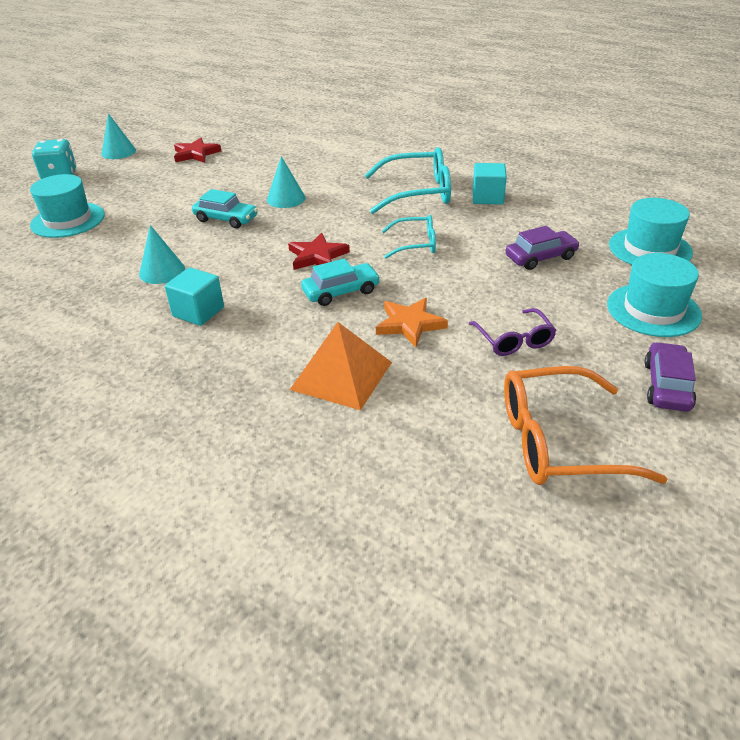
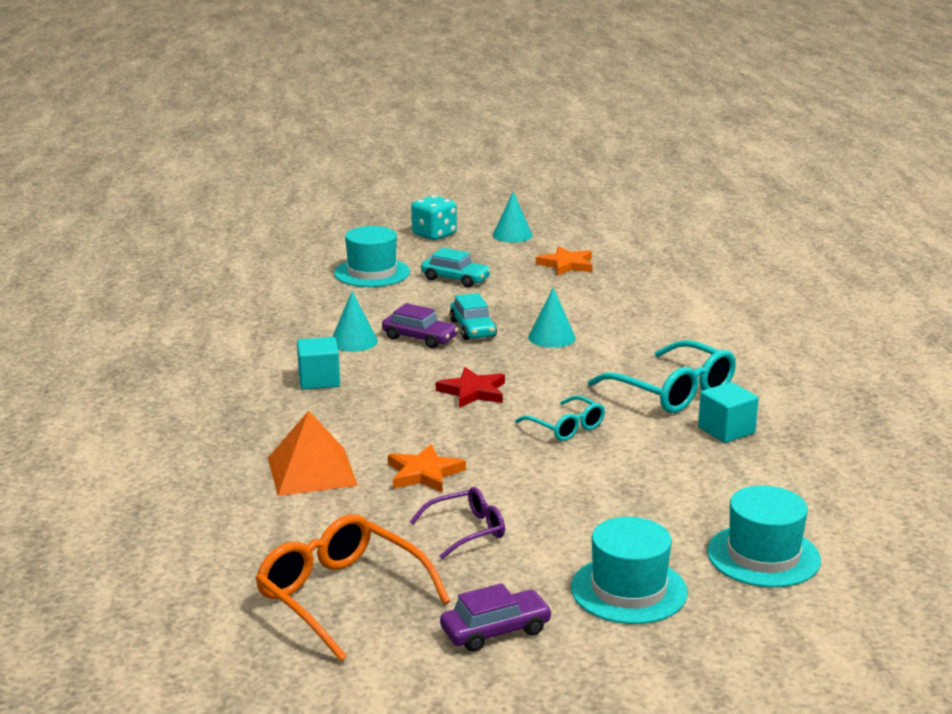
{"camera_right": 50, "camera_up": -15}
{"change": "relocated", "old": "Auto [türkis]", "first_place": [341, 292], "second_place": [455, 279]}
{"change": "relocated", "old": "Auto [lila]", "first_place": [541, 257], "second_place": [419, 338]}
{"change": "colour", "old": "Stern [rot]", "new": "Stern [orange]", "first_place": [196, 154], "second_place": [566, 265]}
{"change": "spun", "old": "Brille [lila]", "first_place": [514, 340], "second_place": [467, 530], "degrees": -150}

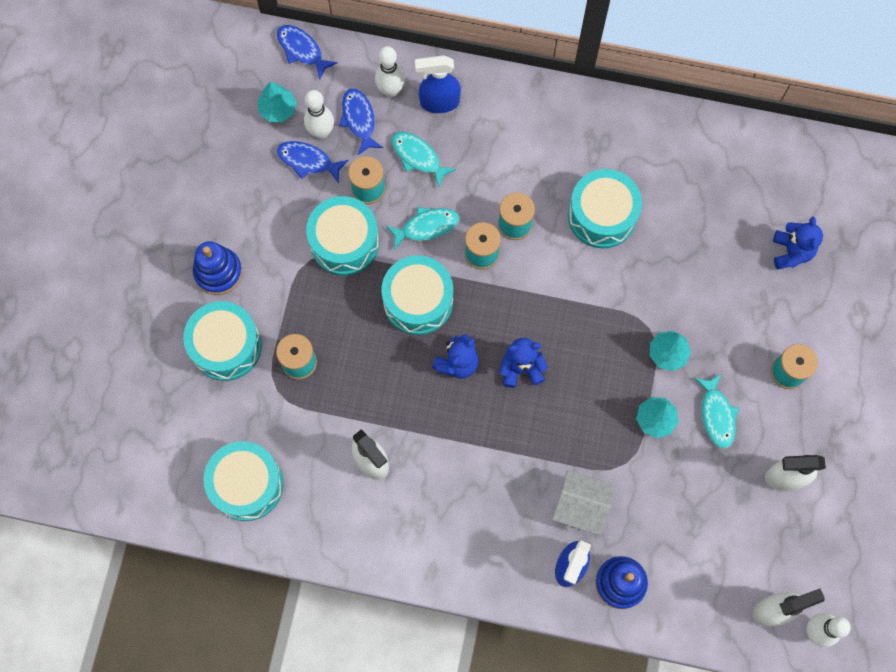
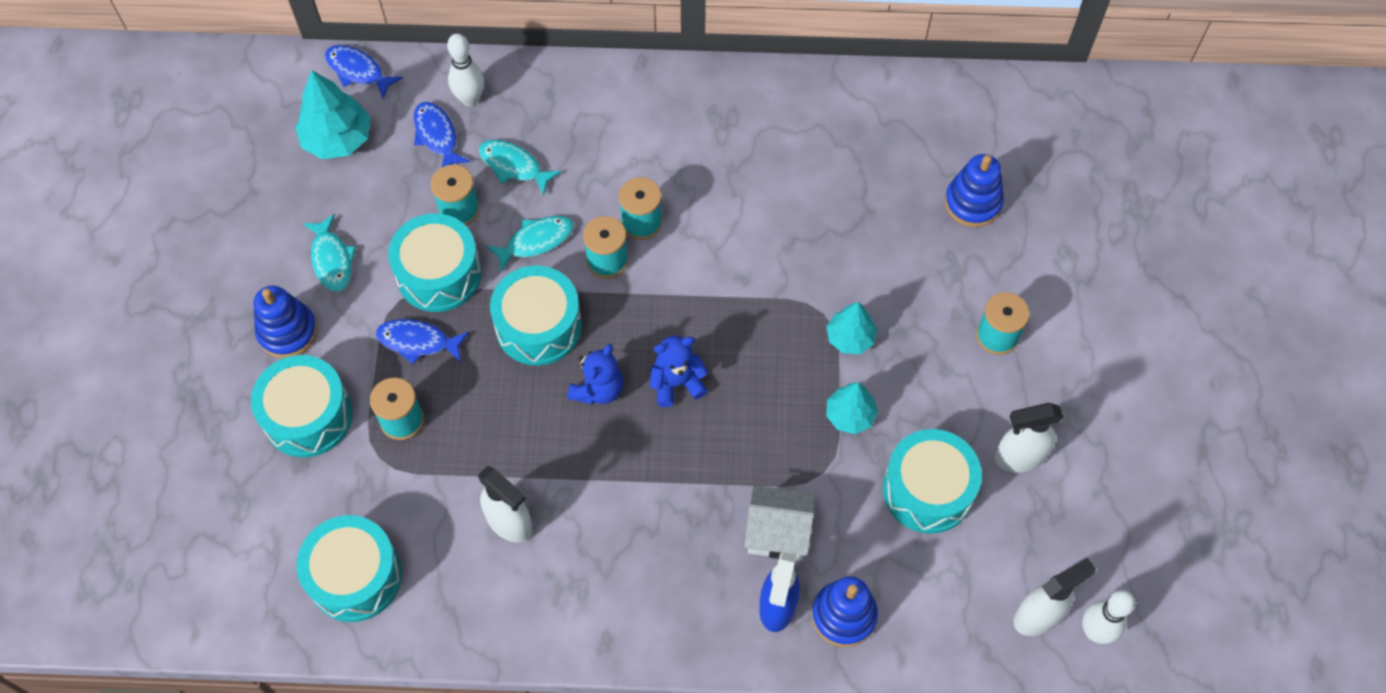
{"camera_right": -10, "camera_up": -10}
{"change": "missing", "old": "Bowlingkegel [weiß]", "first_place": [321, 132]}
{"change": "missing", "old": "Sprühflasche [blau]", "first_place": [439, 102]}
{"change": "relocated", "old": "Fisch [blau]", "first_place": [308, 161], "second_place": [418, 341]}
{"change": "relocated", "old": "Trommel [türkis]", "first_place": [602, 216], "second_place": [927, 490]}
{"change": "relocated", "old": "Fisch [türkis]", "first_place": [716, 415], "second_place": [332, 259]}
{"change": "exchanged", "old": "Teddybär [blau]", "new": "Stapelspielzeug [blau]", "first_place": [791, 252], "second_place": [973, 203]}
{"change": "size", "old": "Baum [türkis]", "first_place": [278, 109], "second_place": [337, 139], "factor": 1.57}

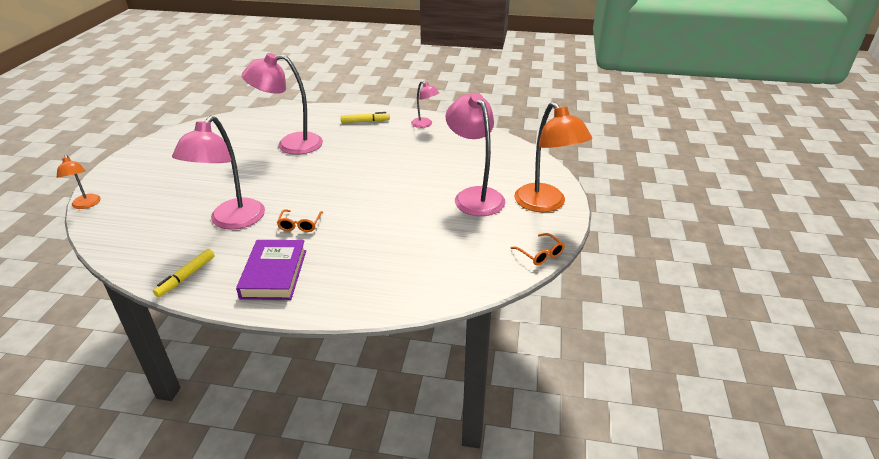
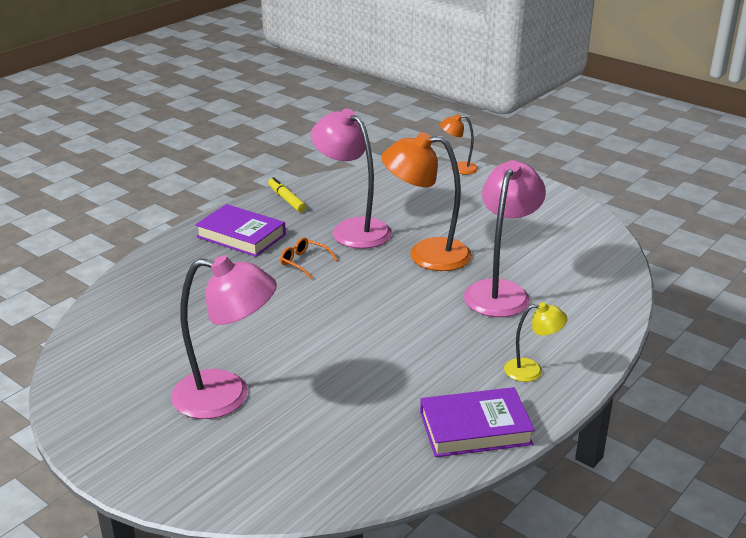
{"camera_right": 120, "camera_up": -5}
{"change": "missing", "old": "Brille [orange]", "first_place": [540, 254]}
{"change": "relocated", "old": "Lampe [orange]", "first_place": [545, 204], "second_place": [426, 254]}
{"change": "exchanged", "old": "Filzstift [gelb]", "new": "Lampe [gelb]", "first_place": [365, 121], "second_place": [531, 370]}
{"change": "exchanged", "old": "Lampe [rosa]", "new": "Buch [lila]", "first_place": [425, 124], "second_place": [475, 428]}

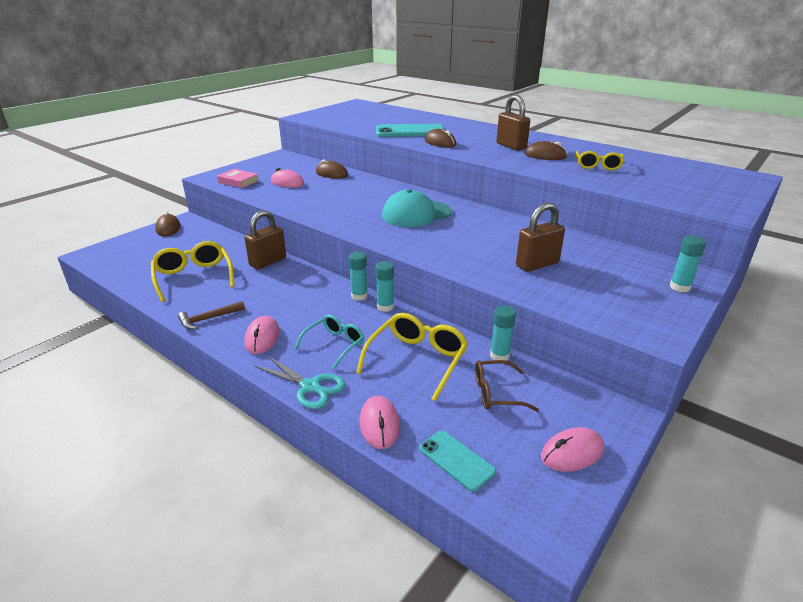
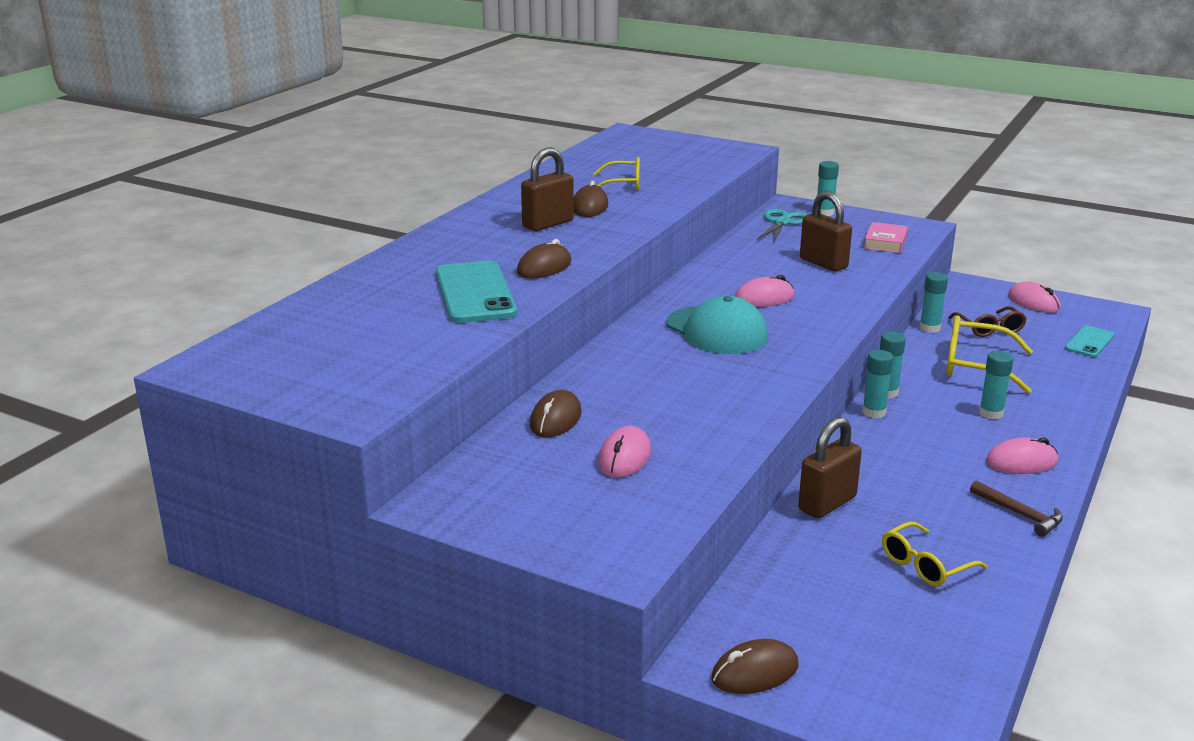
{"camera_right": -100, "camera_up": -5}
{"change": "relocated", "old": "Buch [rosa]", "first_place": [238, 182], "second_place": [885, 242]}
{"change": "relocated", "old": "Schere [türkis]", "first_place": [310, 387], "second_place": [782, 222]}
{"change": "relocated", "old": "Computermaus [rosa]", "first_place": [379, 425], "second_place": [764, 298]}
{"change": "exchanged", "old": "Brille [türkis]", "new": "Klebestift [türkis]", "first_place": [335, 344], "second_place": [991, 413]}
{"change": "spun", "old": "Vorhängeschloss [braun]", "first_place": [268, 262], "second_place": [827, 503], "degrees": -75}
{"change": "size", "old": "Brille [gelb]", "first_place": [193, 277], "second_place": [925, 565], "factor": 0.65}

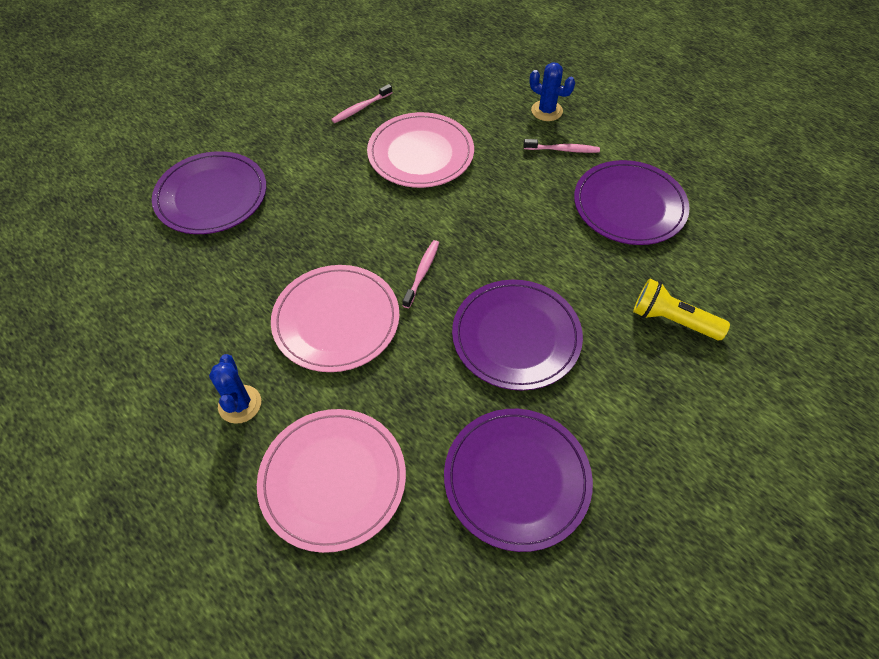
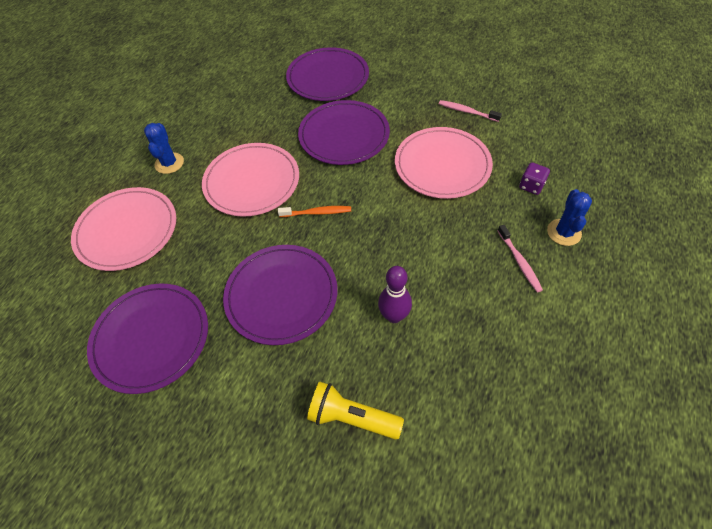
{"camera_right": 70, "camera_up": 0}
{"change": "appeared", "new": "Bowlingkegel [lila]", "second_place": [394, 316]}
{"change": "appeared", "new": "Spielwürfel [lila]", "second_place": [531, 186]}
{"change": "relocated", "old": "Teller [lila]", "first_place": [629, 206], "second_place": [344, 135]}
{"change": "colour", "old": "Zahnbürste [rosa]", "new": "Zahnbürste [orange]", "first_place": [422, 273], "second_place": [317, 212]}
{"change": "spun", "old": "Kaktus [blau]", "first_place": [240, 404], "second_place": [169, 163], "degrees": -60}
{"change": "spun", "old": "Taschenlampe [gelb]", "first_place": [672, 320], "second_place": [352, 417], "degrees": -75}

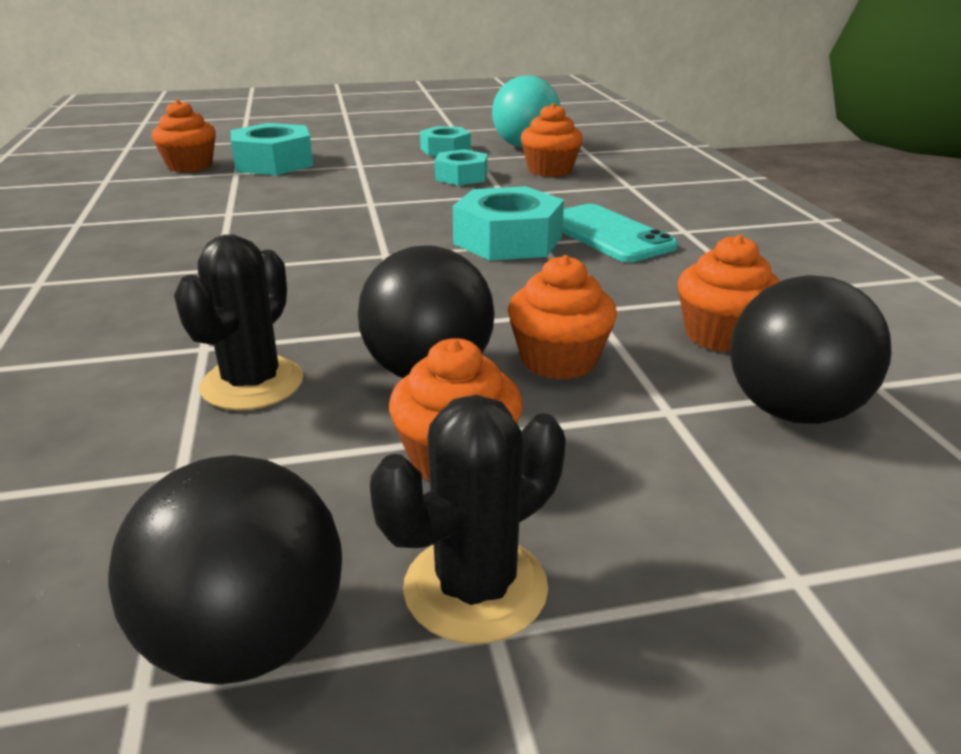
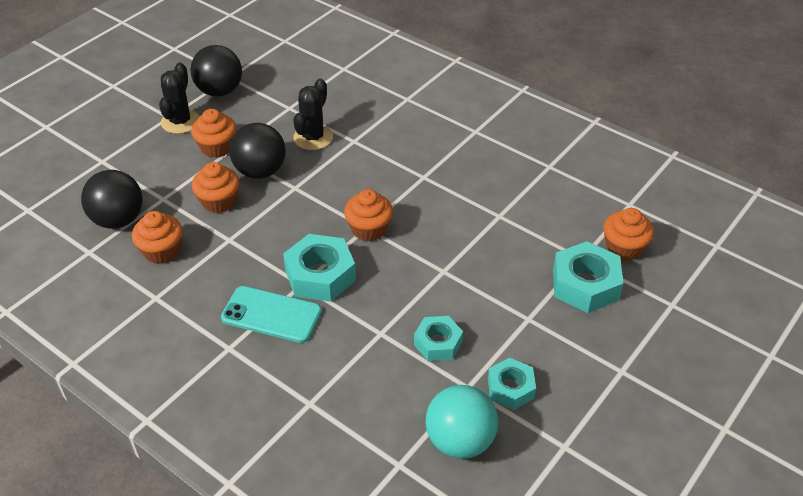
{"camera_right": 140, "camera_up": 15}
{"change": "relocated", "old": "Muffin [orange]", "first_place": [550, 170], "second_place": [369, 229]}
{"change": "spun", "old": "Kaktus [schwarz]", "first_place": [252, 384], "second_place": [313, 137], "degrees": 45}

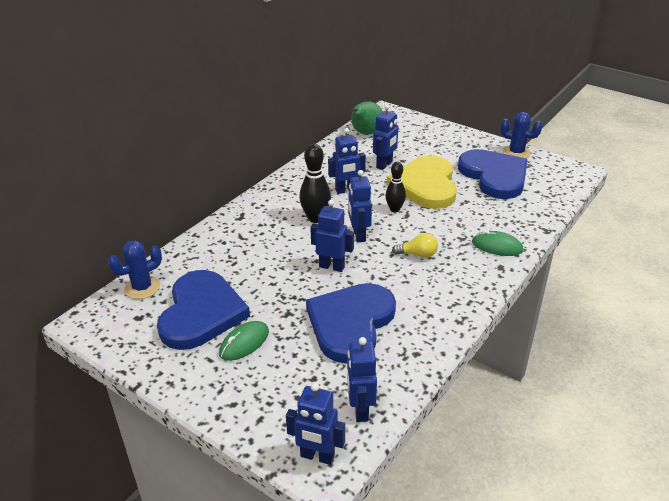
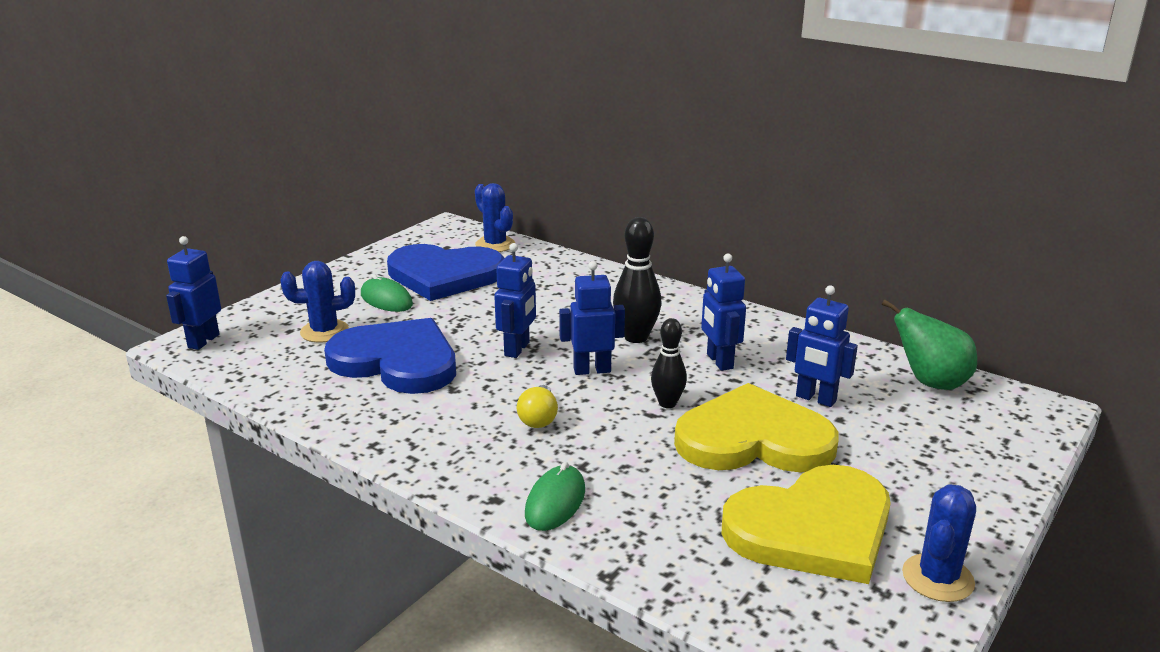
{"camera_right": 90, "camera_up": -10}
{"change": "missing", "old": "Roboter [blau]", "first_place": [360, 409]}
{"change": "appeared", "new": "Kaktus [blau]", "second_place": [324, 331]}
{"change": "colour", "old": "Herz [blau]", "new": "Herz [gelb]", "first_place": [494, 176], "second_place": [812, 529]}

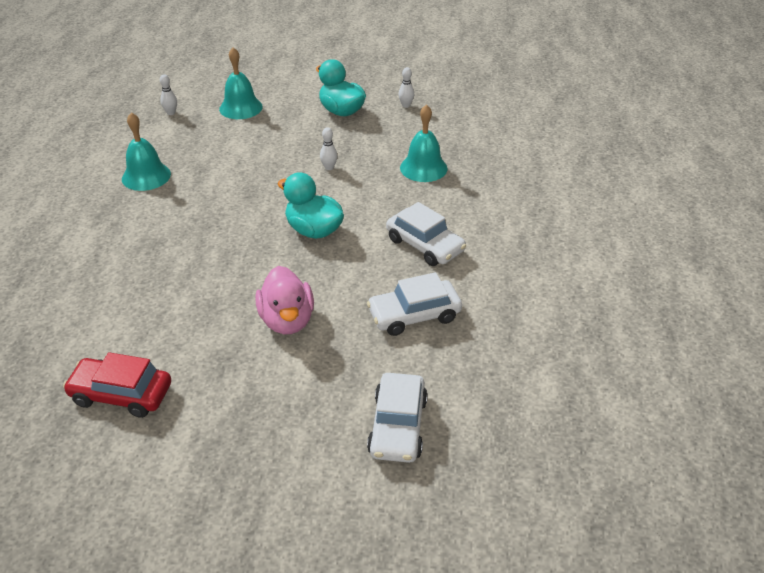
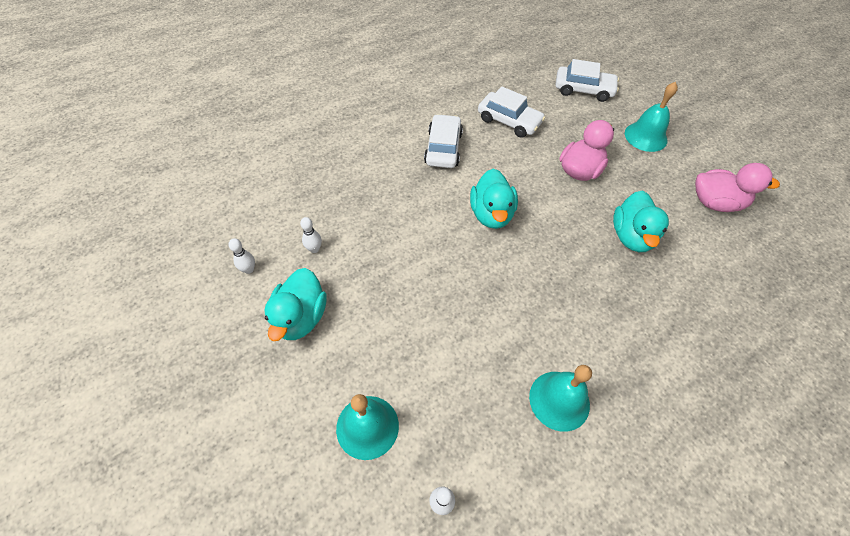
{"camera_right": -130, "camera_up": 15}
{"change": "appeared", "new": "Ente [türkis]", "second_place": [631, 236]}
{"change": "relocated", "old": "Bowlingkegel [weiß]", "first_place": [329, 167], "second_place": [314, 249]}
{"change": "relocated", "old": "Glocke [türkis]", "first_place": [423, 168], "second_place": [645, 136]}
{"change": "exchanged", "old": "Auto [rot]", "new": "Ente [rosa]", "first_place": [121, 394], "second_place": [715, 203]}
{"change": "spun", "old": "Auto [weiß]", "first_place": [398, 426], "second_place": [583, 90], "degrees": 45}

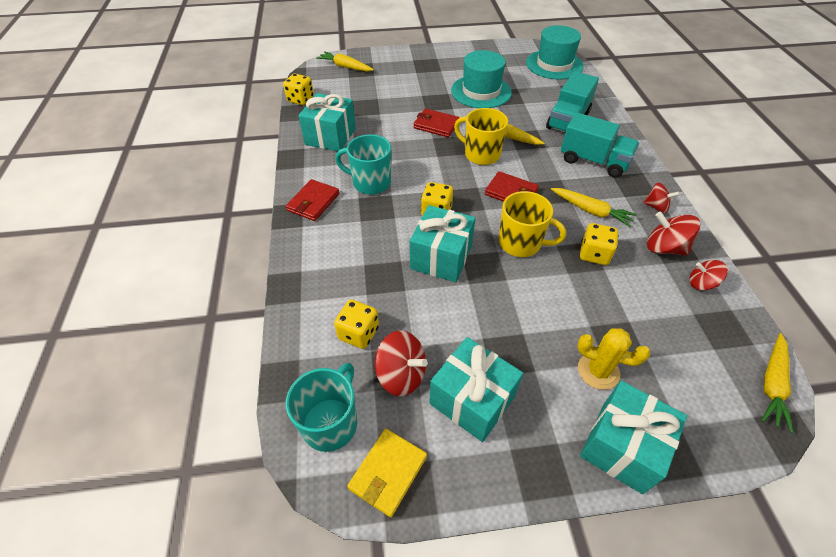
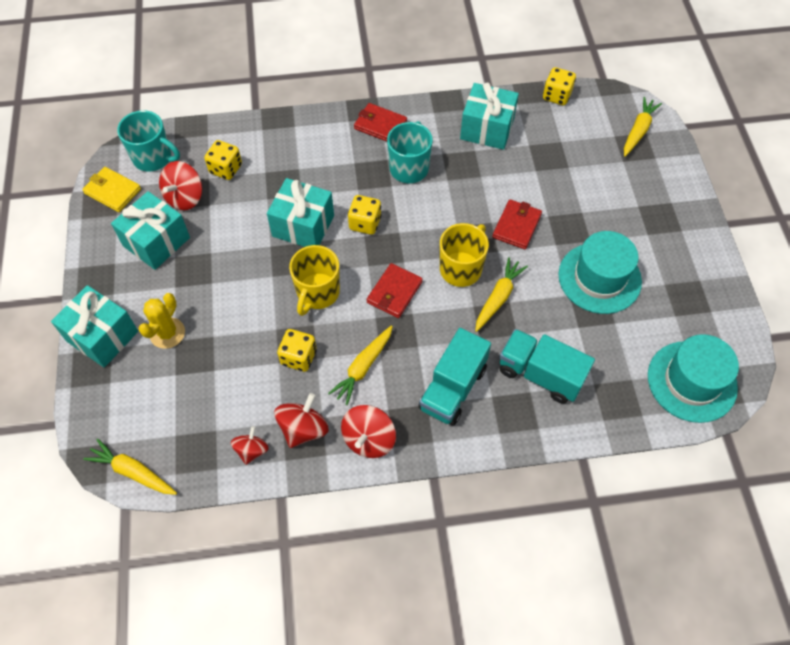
{"camera_right": 90, "camera_up": 10}
{"change": "size", "old": "Kreisel [rot]", "first_place": [656, 207], "second_place": [369, 439], "factor": 1.53}

